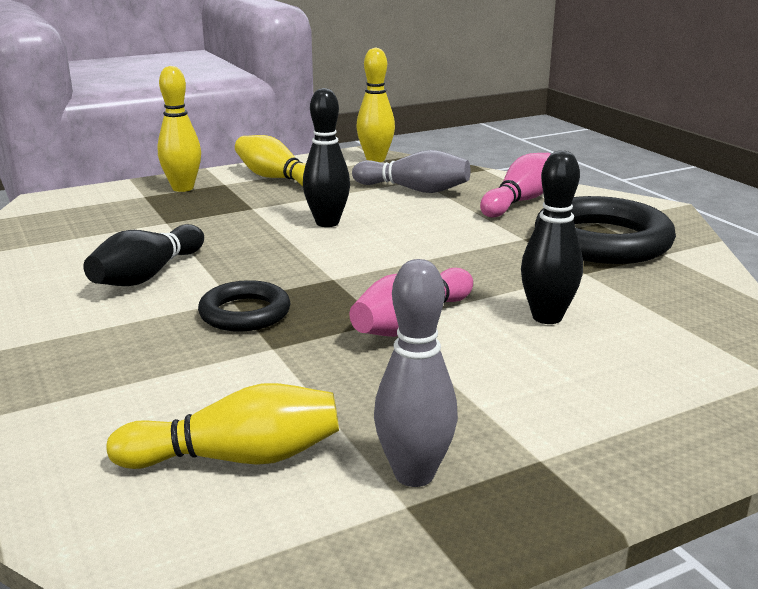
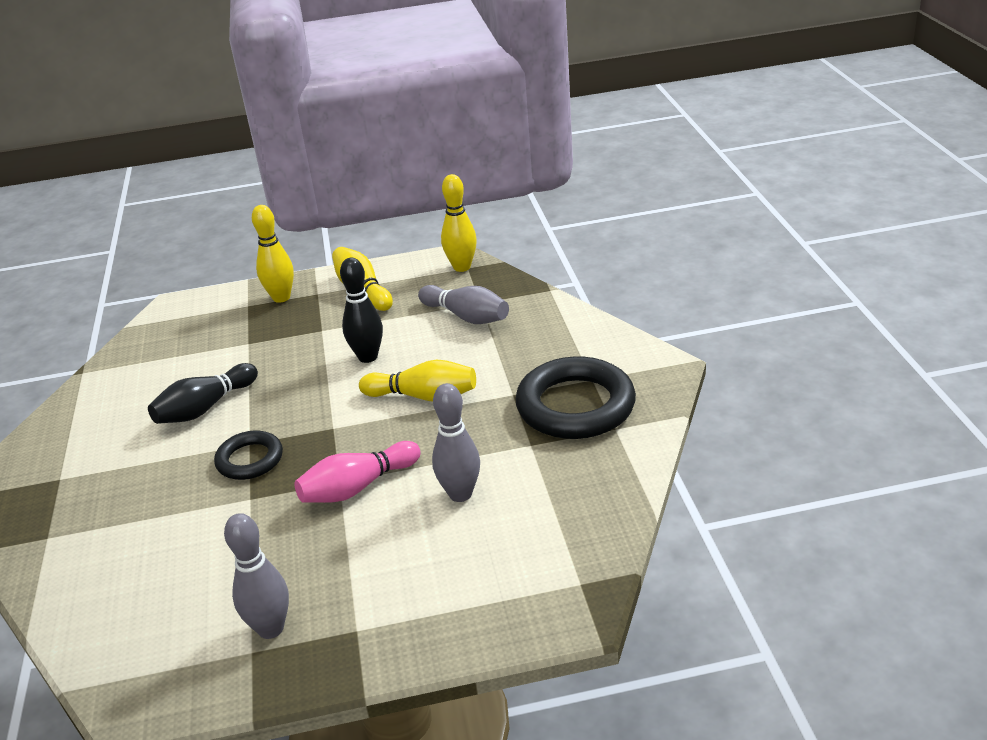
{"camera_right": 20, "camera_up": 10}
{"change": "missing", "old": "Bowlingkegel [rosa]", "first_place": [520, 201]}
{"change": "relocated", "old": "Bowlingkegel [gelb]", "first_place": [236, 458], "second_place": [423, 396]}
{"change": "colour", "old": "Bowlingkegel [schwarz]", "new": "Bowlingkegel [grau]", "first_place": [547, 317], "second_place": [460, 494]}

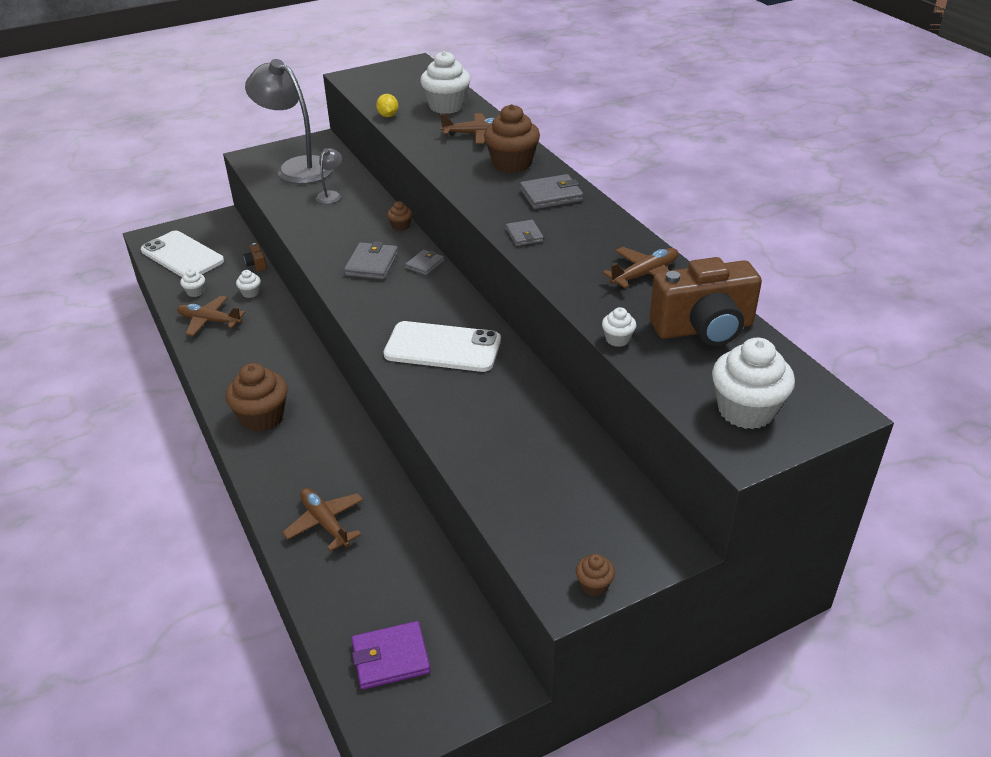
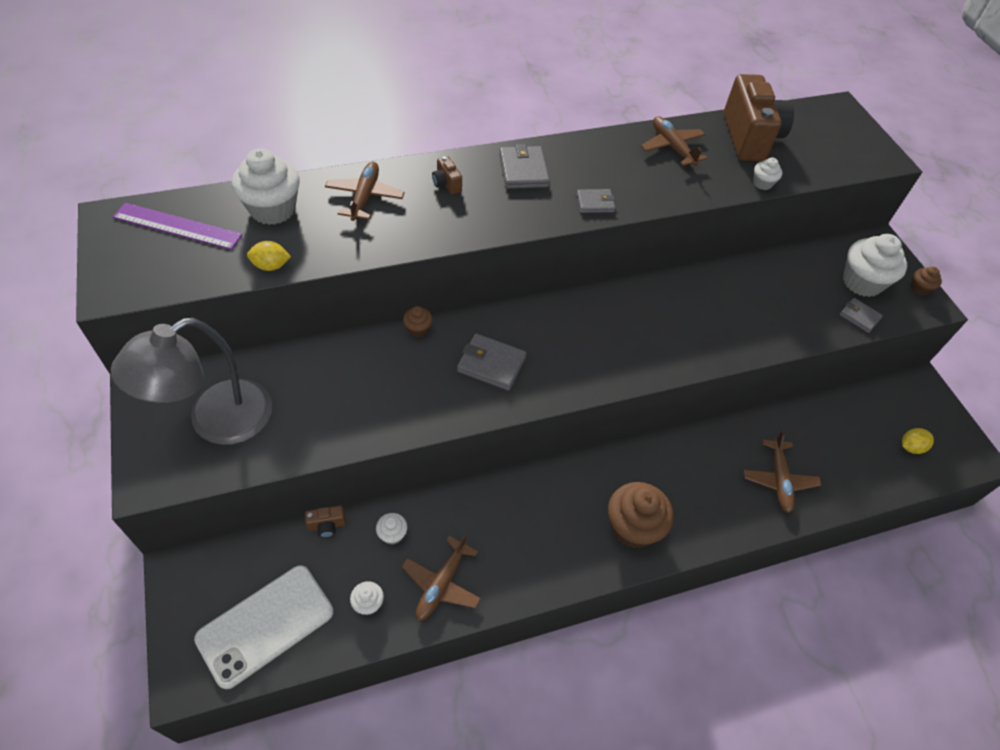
{"camera_right": -85, "camera_up": 15}
{"change": "missing", "old": "Lampe [grau]", "first_place": [331, 195]}
{"change": "missing", "old": "Handy [weiß]", "first_place": [443, 347]}
{"change": "appeared", "new": "Lineal [lila]", "second_place": [177, 226]}
{"change": "relocated", "old": "Geldbörse [grau]", "first_place": [425, 264], "second_place": [859, 317]}
{"change": "relocated", "old": "Muffin [weiß]", "first_place": [746, 410], "second_place": [862, 282]}
{"change": "exchanged", "old": "Geldbörse [lila]", "new": "Zitrone [gelb]", "first_place": [390, 658], "second_place": [911, 447]}
{"change": "exchanged", "old": "Muffin [braun]", "new": "Kamera [braun]", "first_place": [512, 163], "second_place": [446, 184]}
{"change": "spun", "old": "Flugzeug [braun]", "first_place": [325, 523], "second_place": [779, 480], "degrees": -60}

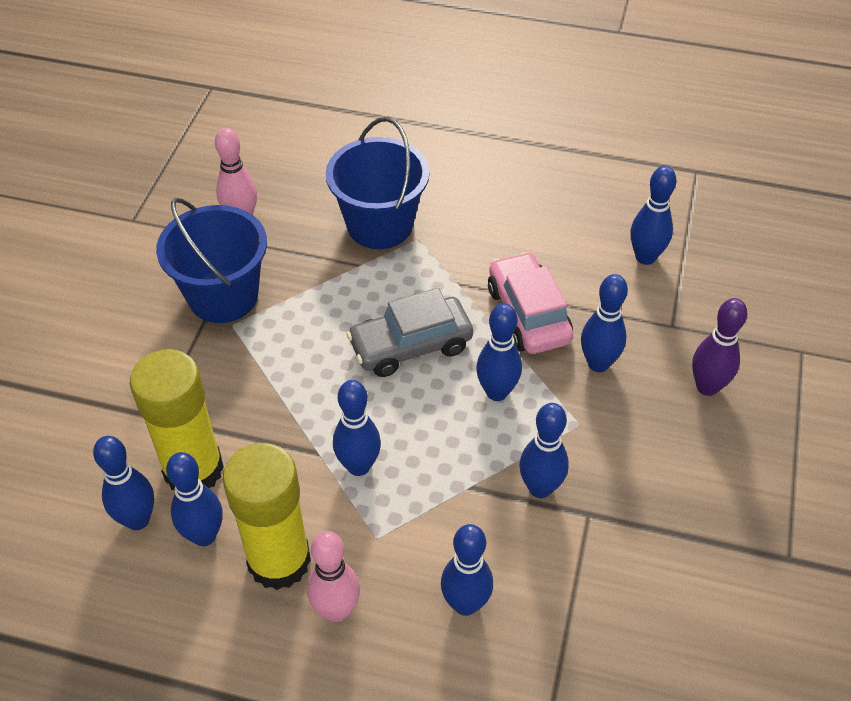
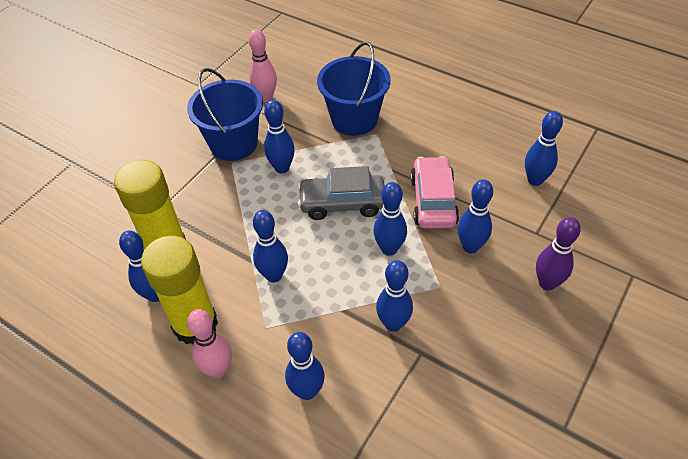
{"camera_right": 20, "camera_up": 0}
{"change": "relocated", "old": "Bowlingkegel [blau]", "first_place": [137, 520], "second_place": [282, 168]}

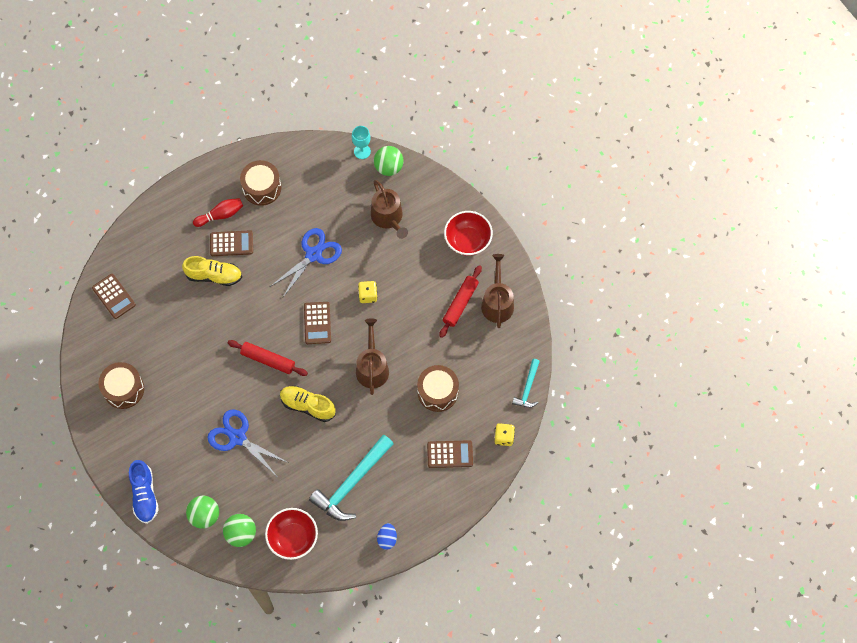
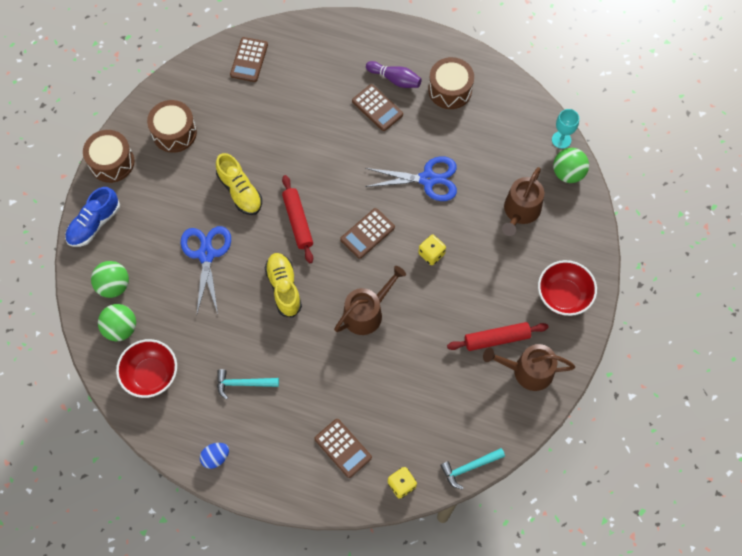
{"camera_right": 50, "camera_up": 0}
{"change": "relocated", "old": "Schuh [gelb]", "first_place": [214, 276], "second_place": [240, 191]}
{"change": "relocated", "old": "Trommel [braun]", "first_place": [437, 392], "second_place": [112, 162]}
{"change": "colour", "old": "Bowlingkegel [rot]", "new": "Bowlingkegel [lila]", "first_place": [221, 215], "second_place": [395, 79]}
{"change": "spun", "old": "Gießkanne [braun]", "first_place": [497, 303], "second_place": [528, 371], "degrees": -135}
{"change": "size", "old": "Hammer [türkis]", "first_place": [352, 483], "second_place": [243, 384], "factor": 0.54}

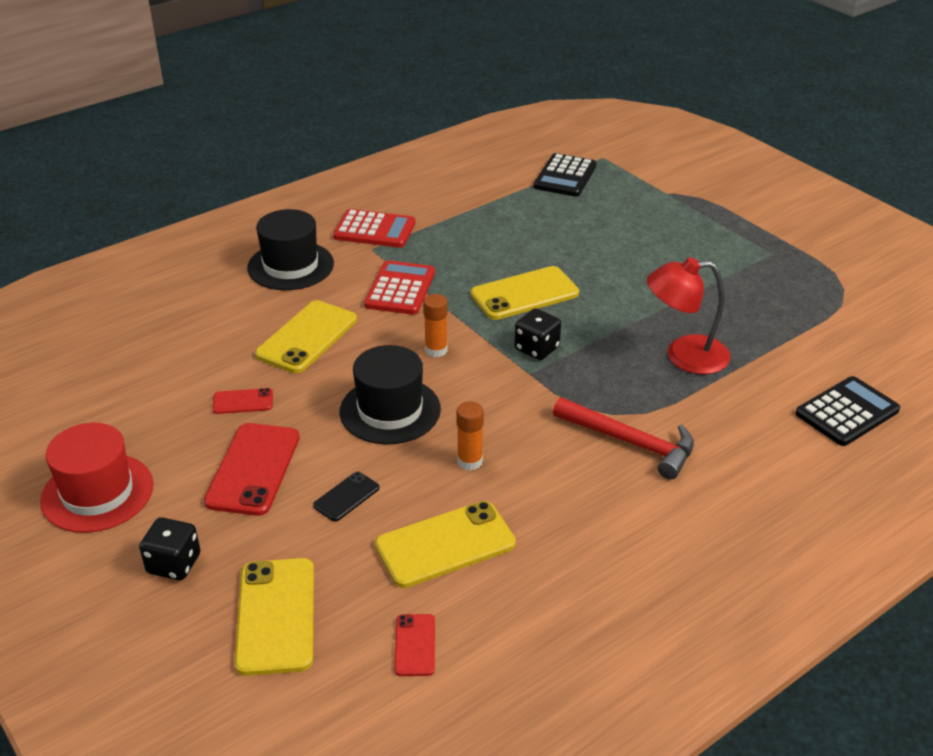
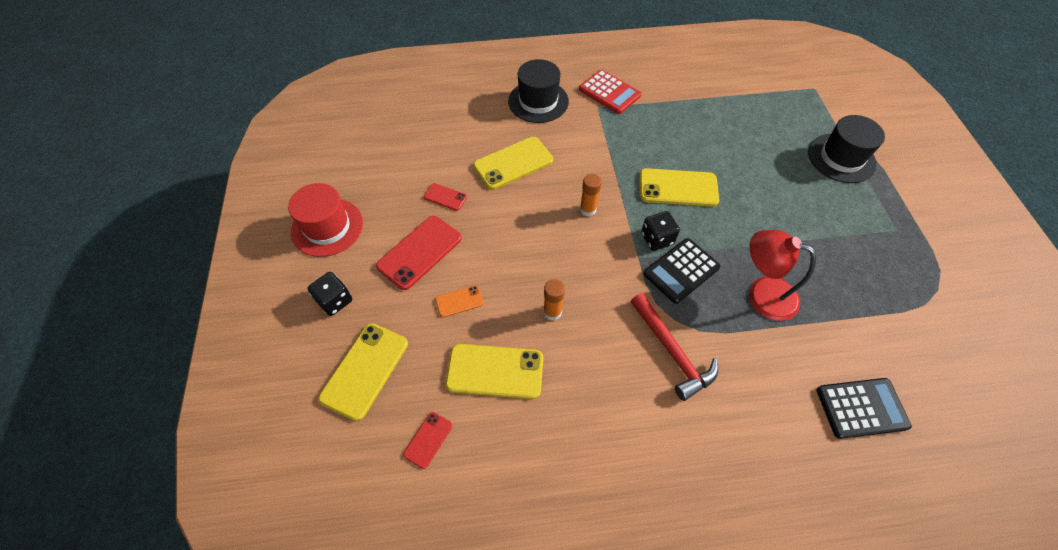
{"camera_right": 30, "camera_up": 20}
{"change": "missing", "old": "Taschenrechner [rot]", "first_place": [400, 289]}
{"change": "relocated", "old": "Hut [schwarz]", "first_place": [390, 410], "second_place": [841, 158]}
{"change": "relocated", "old": "Taschenrechner [schwarz]", "first_place": [565, 176], "second_place": [681, 271]}
{"change": "colour", "old": "Handy [schwarz]", "new": "Handy [orange]", "first_place": [346, 497], "second_place": [459, 301]}

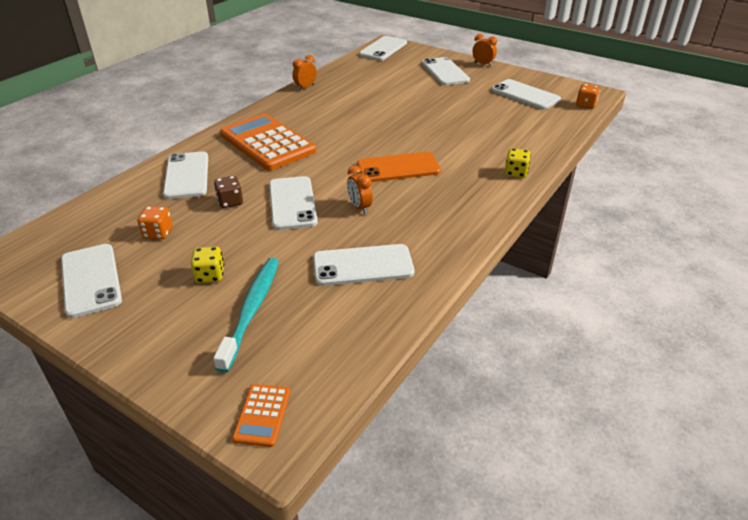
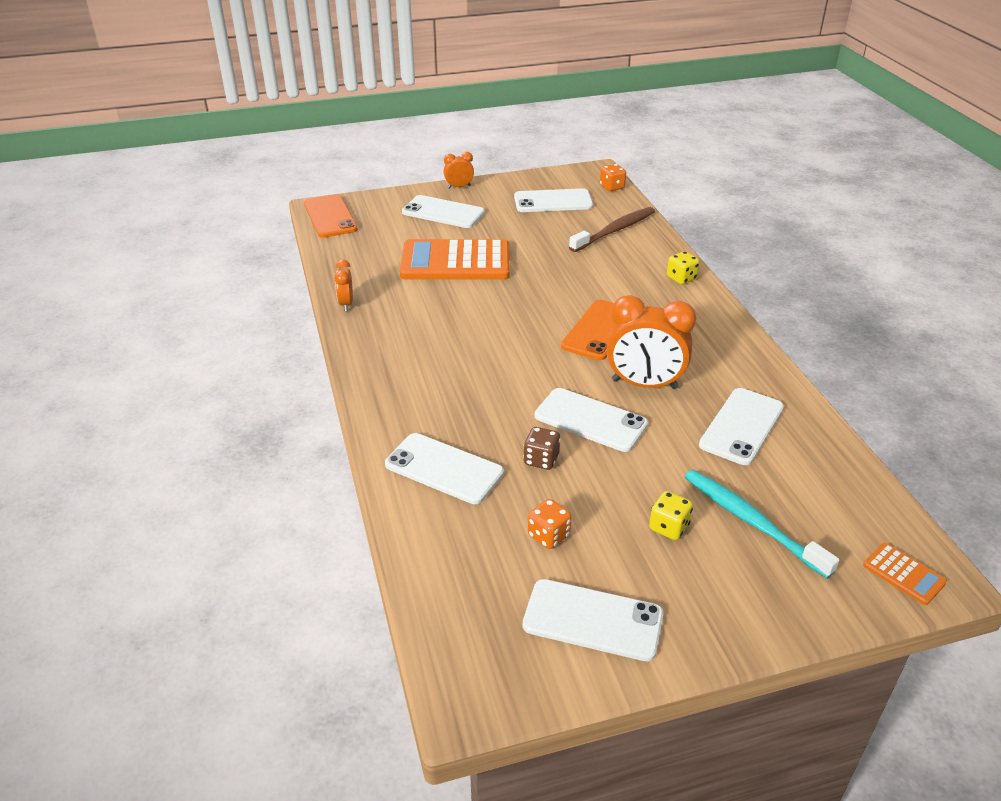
{"camera_right": -50, "camera_up": 0}
{"change": "appeared", "new": "Zahnbürste [braun]", "second_place": [615, 230]}
{"change": "relocated", "old": "Taschenrechner [orange]", "first_place": [267, 143], "second_place": [455, 262]}
{"change": "colour", "old": "Handy [weiß]", "new": "Handy [orange]", "first_place": [383, 49], "second_place": [330, 216]}
{"change": "size", "old": "Wecker [orange]", "first_place": [359, 207], "second_place": [644, 384], "factor": 2.01}

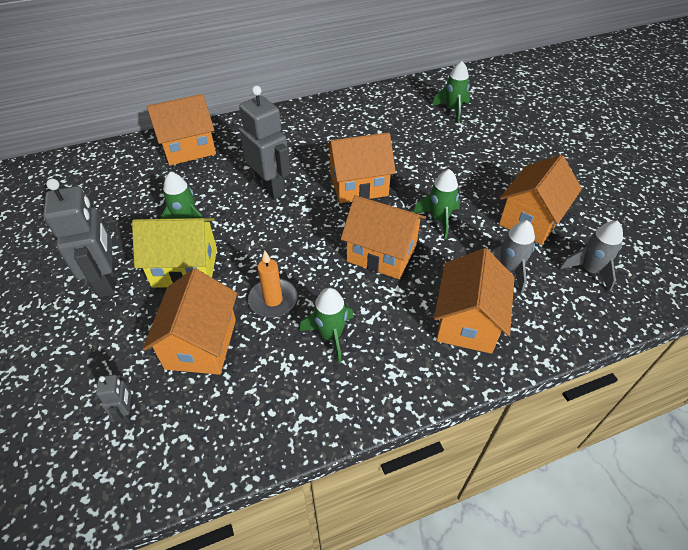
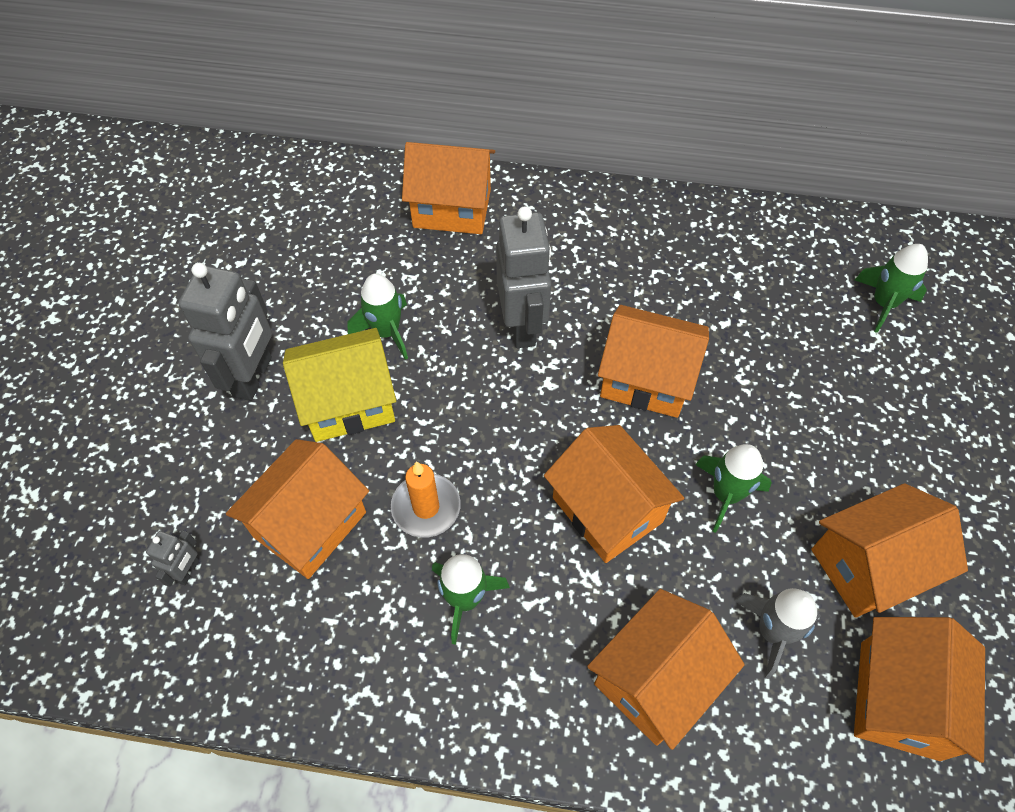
{"camera_right": 30, "camera_up": 10}
{"change": "exchanged", "old": "Rakete [grau]", "new": "Haus [orange]", "first_place": [589, 270], "second_place": [899, 699]}
{"change": "spun", "old": "Haus [gelb]", "first_place": [185, 268], "second_place": [349, 403], "degrees": -45}

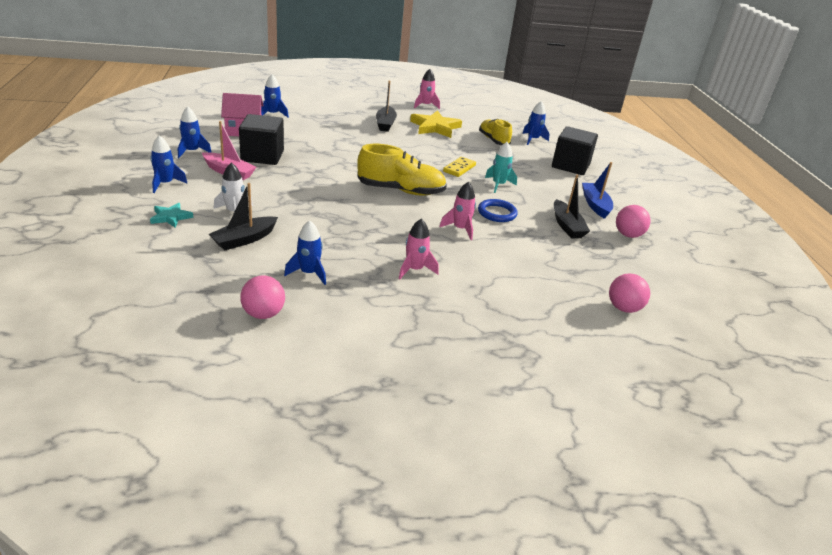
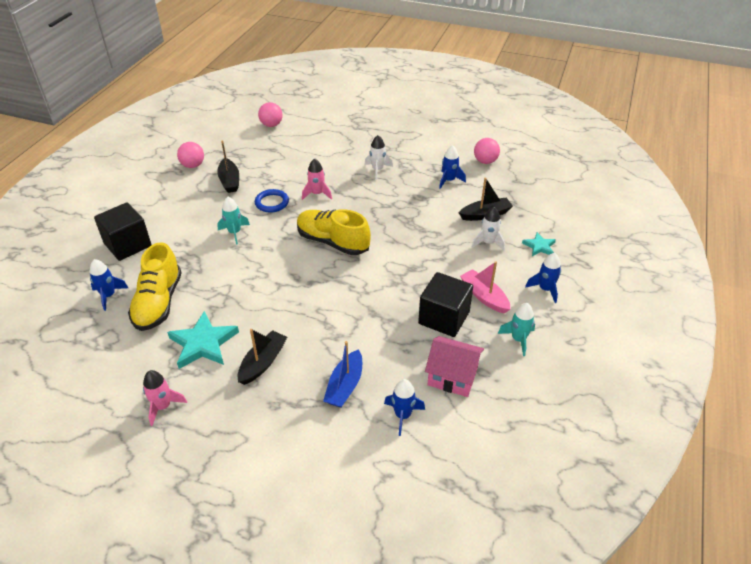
{"camera_right": -150, "camera_up": 10}
{"change": "missing", "old": "Dominostein [gelb]", "first_place": [459, 168]}
{"change": "relocated", "old": "Boot [blau]", "first_place": [595, 205], "second_place": [345, 386]}
{"change": "colour", "old": "Rakete [blau]", "new": "Rakete [türkis]", "first_place": [192, 151], "second_place": [518, 339]}
{"change": "colour", "old": "Rakete [rosa]", "new": "Rakete [weiß]", "first_place": [415, 270], "second_place": [377, 170]}
{"change": "colour", "old": "Stern [gelb]", "new": "Stern [türkis]", "first_place": [435, 127], "second_place": [203, 343]}
{"change": "spun", "old": "Boot [schwarz]", "first_place": [567, 226], "second_place": [229, 181], "degrees": 150}
{"change": "size", "old": "Schuh [gelb]", "first_place": [493, 140], "second_place": [158, 303], "factor": 1.53}

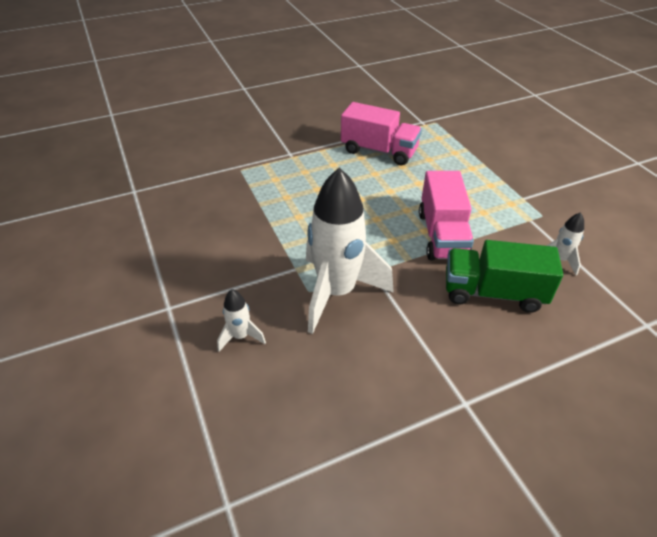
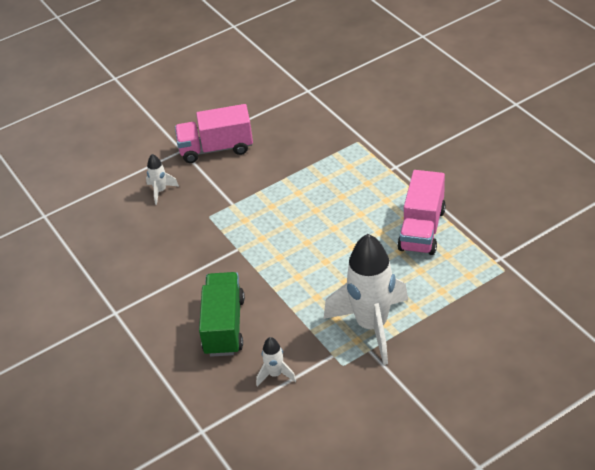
{"camera_right": 85, "camera_up": 0}
{"change": "relocated", "old": "Rakete [weiß]", "first_place": [337, 292], "second_place": [372, 326]}
{"change": "relocated", "old": "Lastwagen [rosa]", "first_place": [442, 235], "second_place": [216, 148]}

